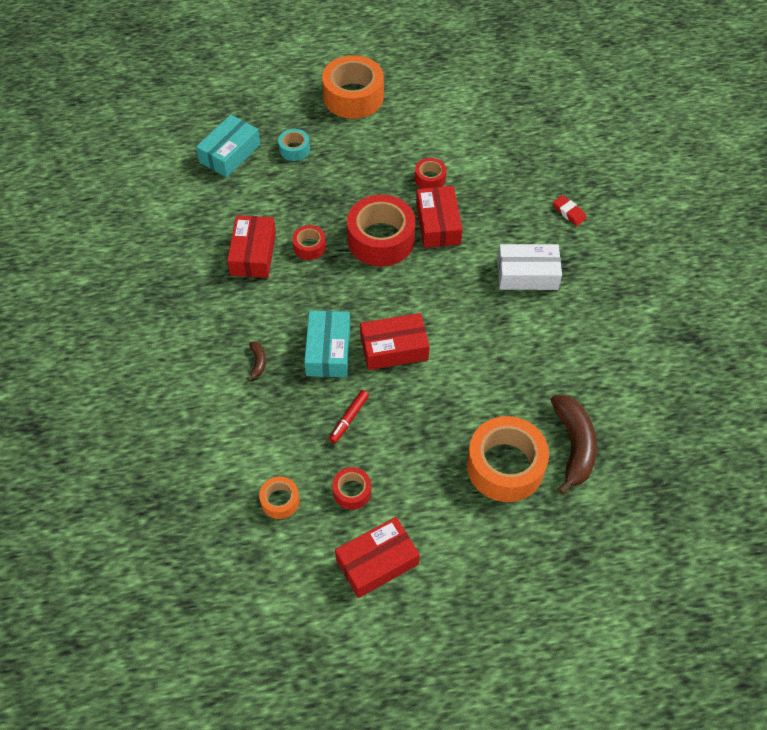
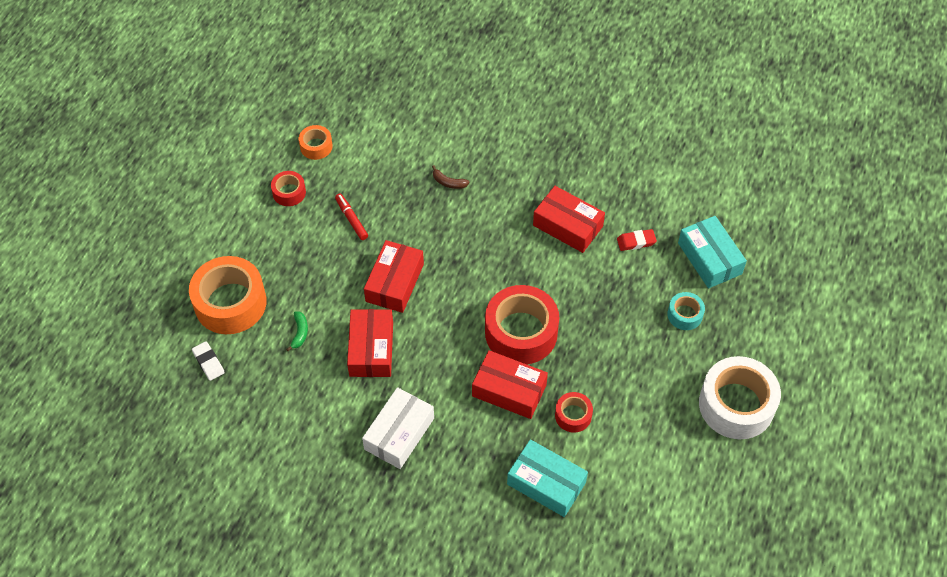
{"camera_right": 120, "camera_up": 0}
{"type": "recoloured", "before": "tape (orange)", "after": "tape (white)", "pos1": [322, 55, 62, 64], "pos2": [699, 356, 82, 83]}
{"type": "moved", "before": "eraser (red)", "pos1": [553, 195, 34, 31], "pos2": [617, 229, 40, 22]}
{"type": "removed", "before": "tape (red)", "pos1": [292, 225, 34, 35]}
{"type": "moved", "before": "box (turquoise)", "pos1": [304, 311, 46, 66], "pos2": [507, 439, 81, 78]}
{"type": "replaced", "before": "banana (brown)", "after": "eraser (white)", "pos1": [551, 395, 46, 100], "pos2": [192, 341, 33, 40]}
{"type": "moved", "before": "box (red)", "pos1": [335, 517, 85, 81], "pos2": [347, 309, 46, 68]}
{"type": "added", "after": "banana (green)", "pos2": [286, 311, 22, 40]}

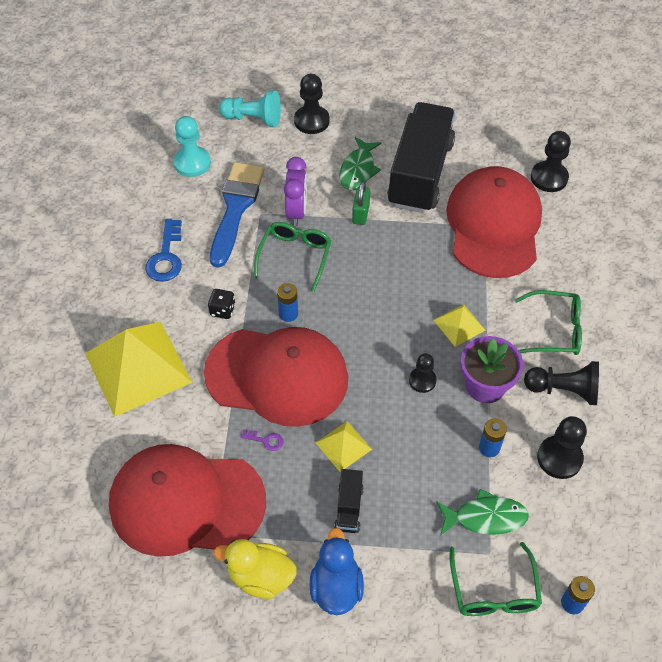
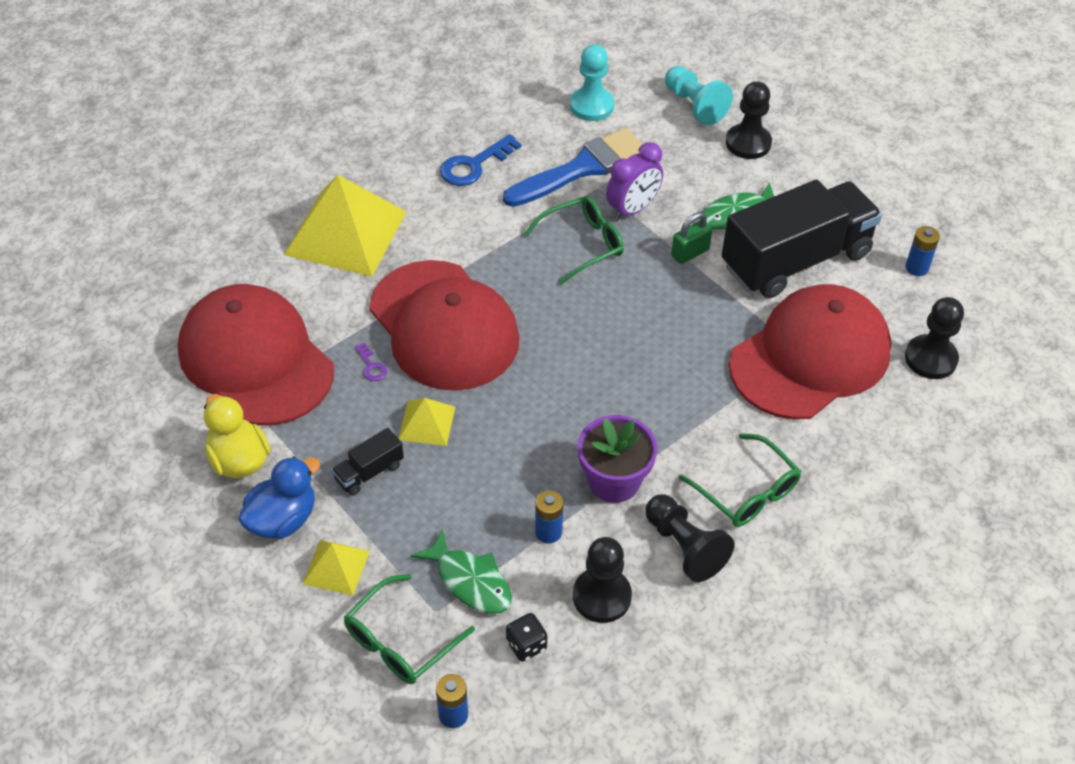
{"camera_right": 45, "camera_up": -5}
{"type": "moved", "before": "battery (blue)", "pos1": [277, 283, 21, 39], "pos2": [906, 226, 34, 50]}
{"type": "moved", "before": "dice (black)", "pos1": [208, 289, 27, 30], "pos2": [506, 613, 41, 49]}
{"type": "moved", "before": "pyramid (yellow)", "pos1": [434, 304, 51, 43], "pos2": [302, 540, 68, 55]}
{"type": "removed", "before": "pawn (black)", "pos1": [409, 353, 28, 40]}

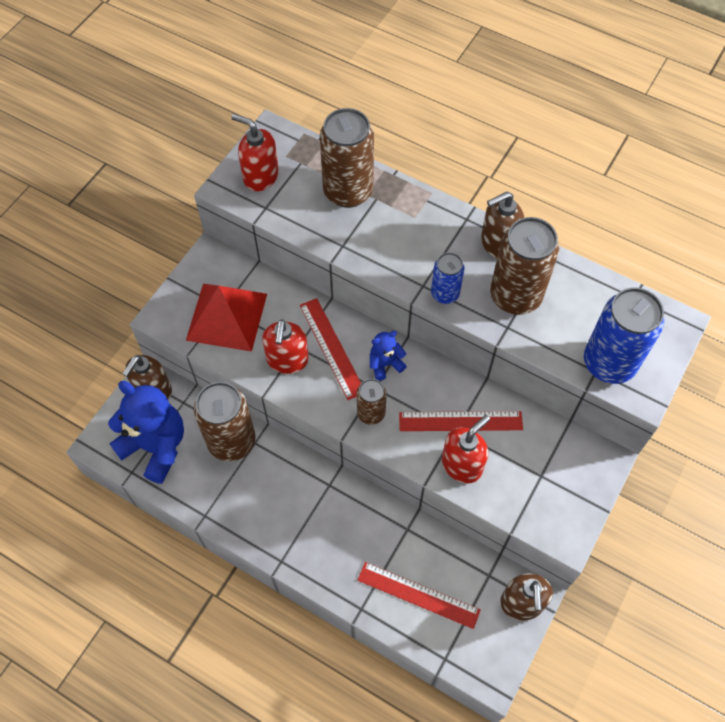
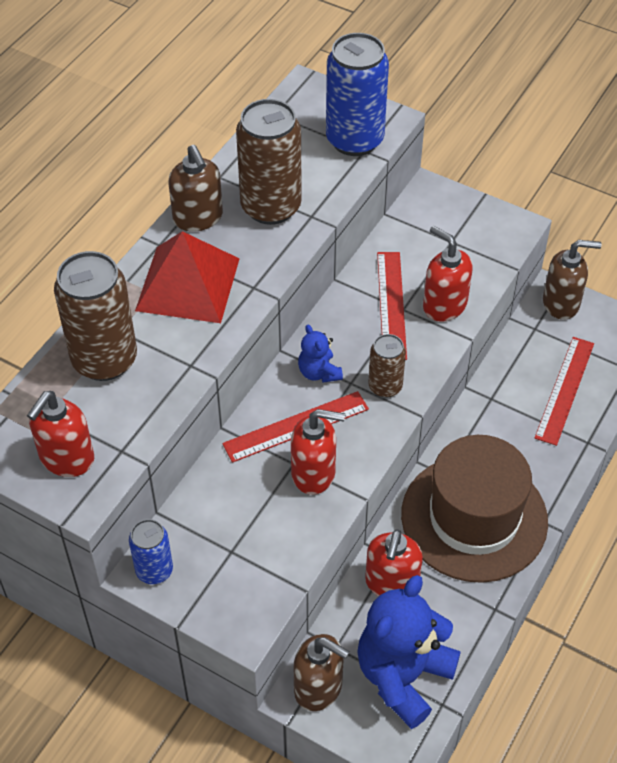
{"camera_right": -90, "camera_up": -10}
{"type": "moved", "before": "can (blue)", "pos1": [431, 253, 34, 51], "pos2": [129, 519, 44, 65]}
{"type": "moved", "before": "pyramid (red)", "pos1": [186, 284, 81, 68], "pos2": [135, 231, 105, 92]}
{"type": "replaced", "before": "can (brown)", "after": "soap dispenser (red)", "pos1": [194, 382, 61, 79], "pos2": [365, 529, 58, 67]}
{"type": "added", "after": "hat (brown)", "pos2": [401, 435, 147, 148]}

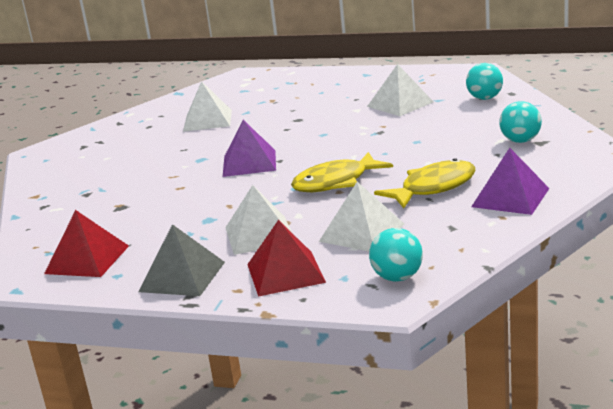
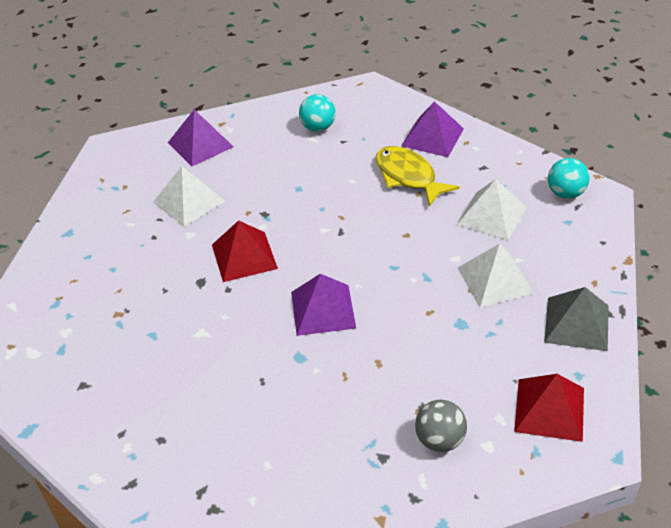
{"camera_right": -95, "camera_up": 20}
{"type": "replaced", "before": "ball (turquoise)", "after": "pyramid (purple)", "pos1": [466, 63, 37, 37], "pos2": [168, 110, 66, 56]}
{"type": "removed", "before": "pyramid (white)", "pos1": [183, 81, 49, 51]}
{"type": "removed", "before": "fish (yellow)", "pos1": [291, 152, 102, 40]}
{"type": "moved", "before": "pyramid (red)", "pos1": [247, 220, 79, 77], "pos2": [212, 220, 66, 62]}
{"type": "added", "after": "ball (grey)", "pos2": [415, 400, 52, 52]}

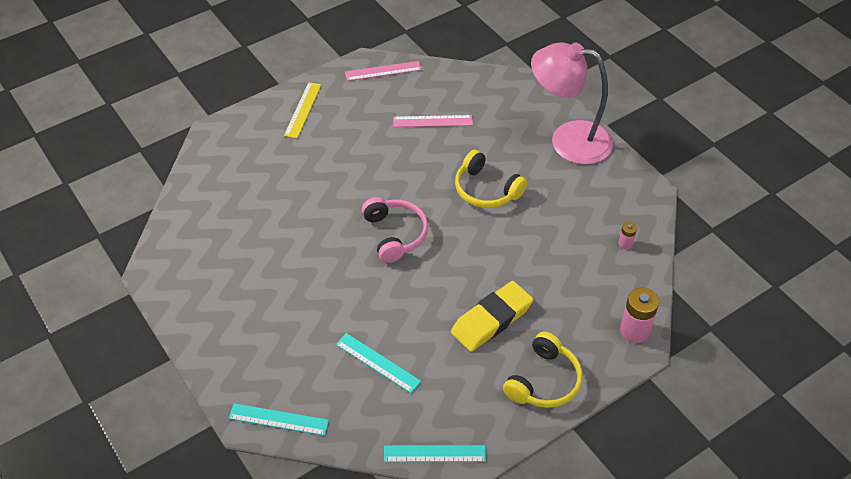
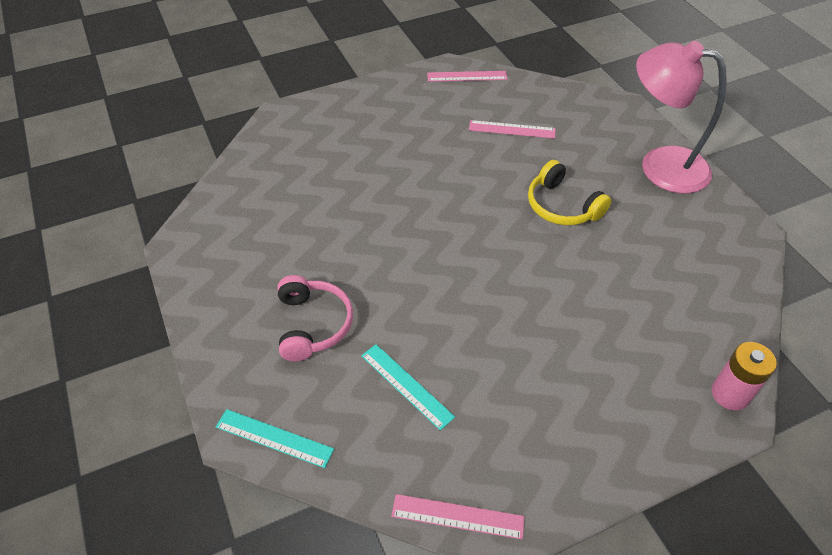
{"camera_right": 10, "camera_up": 0}
{"type": "removed", "before": "ruler (yellow)", "pos1": [284, 82, 37, 56]}
{"type": "moved", "before": "headphones (pink)", "pos1": [362, 197, 66, 66], "pos2": [278, 275, 75, 86]}
{"type": "removed", "before": "battery (pink)", "pos1": [618, 222, 19, 27]}
{"type": "removed", "before": "eraser (yellow)", "pos1": [451, 281, 82, 71]}
{"type": "removed", "before": "headphones (yellow)", "pos1": [503, 332, 80, 76]}
{"type": "recoloured", "before": "ruler (turquoise)", "after": "ruler (pink)", "pos1": [384, 445, 102, 17], "pos2": [391, 494, 134, 45]}

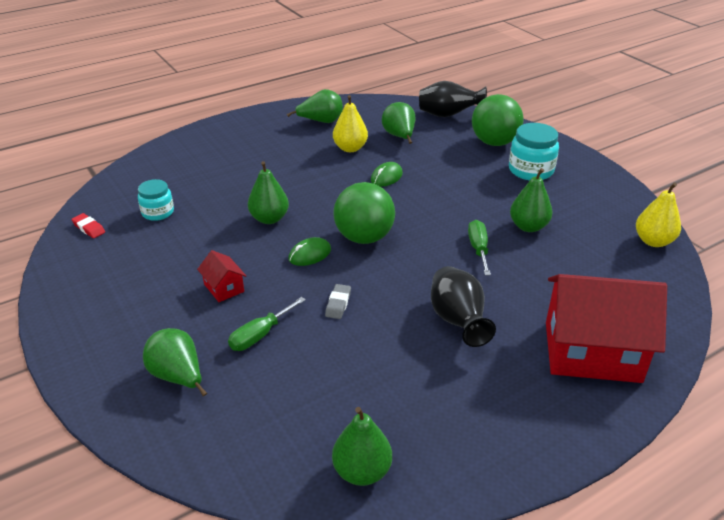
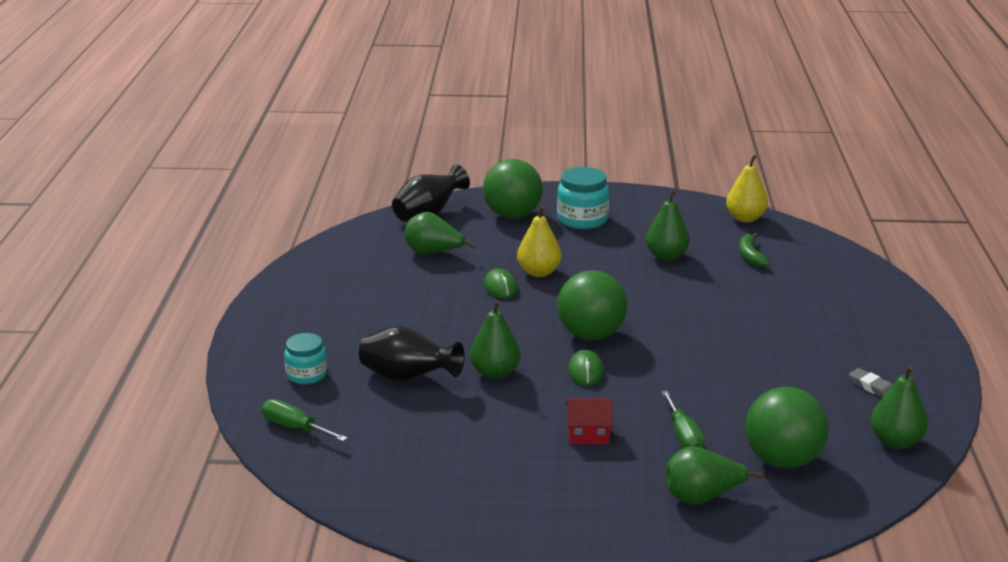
{"camera_right": -55, "camera_up": -10}
{"type": "removed", "before": "pear (green)", "pos1": [287, 89, 56, 34]}
{"type": "moved", "before": "pear (yellow)", "pos1": [333, 95, 35, 57], "pos2": [517, 206, 44, 71]}
{"type": "moved", "before": "jar (turquoise)", "pos1": [138, 179, 36, 42], "pos2": [284, 333, 43, 52]}
{"type": "removed", "before": "eraser (red)", "pos1": [71, 213, 34, 25]}
{"type": "moved", "before": "screwdriver (green)", "pos1": [468, 220, 23, 55], "pos2": [262, 399, 86, 43]}
{"type": "moved", "before": "vase (black)", "pos1": [431, 266, 65, 81], "pos2": [359, 326, 106, 56]}
{"type": "removed", "before": "house (red)", "pos1": [546, 274, 121, 109]}
{"type": "moved", "before": "eraser (grey)", "pos1": [325, 284, 26, 35], "pos2": [849, 368, 44, 30]}
{"type": "added", "after": "banana (green)", "pos2": [739, 233, 30, 34]}
{"type": "added", "after": "ball (green)", "pos2": [745, 387, 84, 82]}

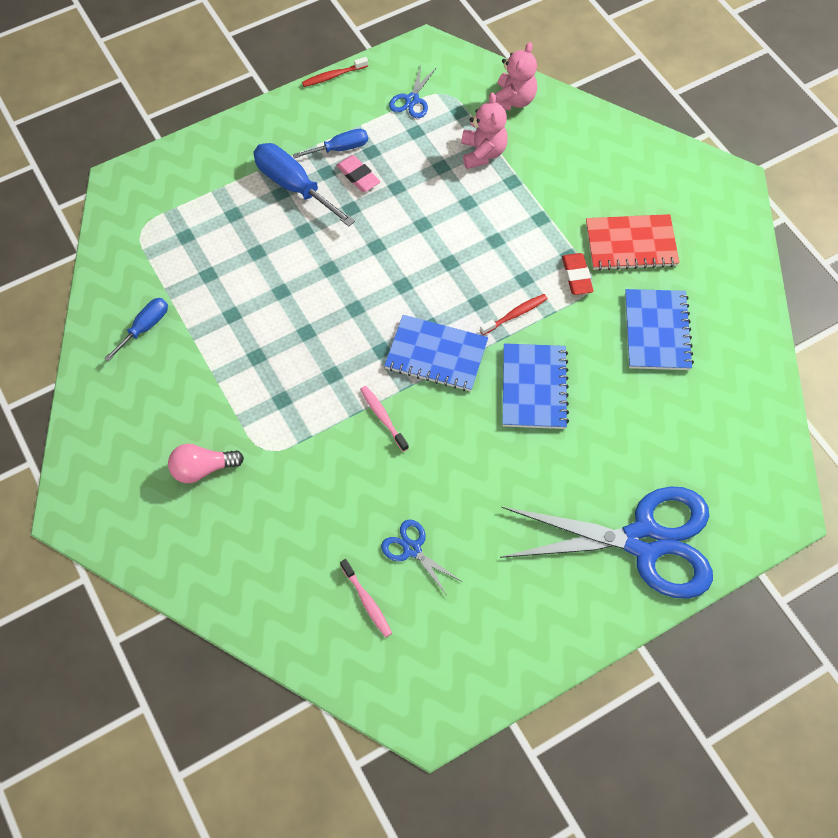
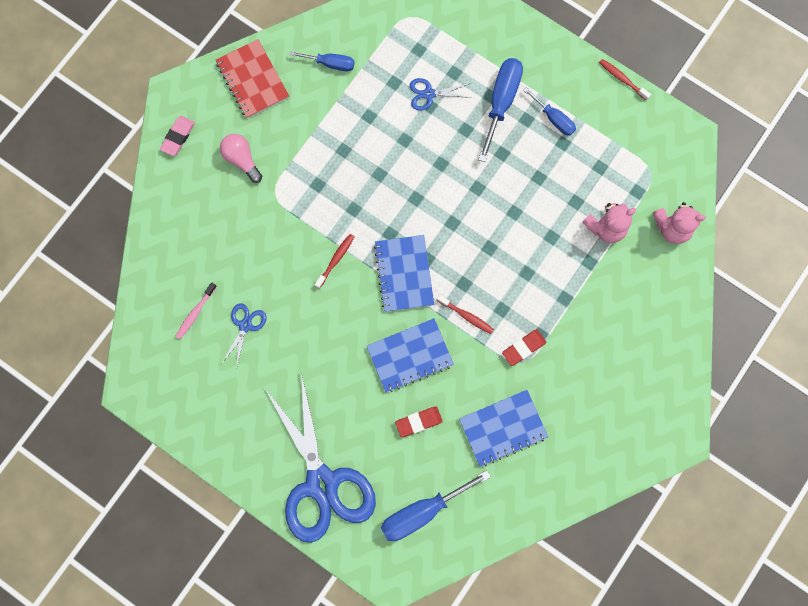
{"camera_right": 65, "camera_up": 15}
{"type": "moved", "before": "scissors (blue)", "pos1": [389, 64, 48, 54], "pos2": [410, 78, 62, 33]}
{"type": "moved", "before": "eraser (pink)", "pos1": [336, 155, 44, 37], "pos2": [160, 116, 35, 40]}
{"type": "moved", "before": "notebook (red)", "pos1": [586, 214, 94, 57], "pos2": [216, 39, 73, 80]}
{"type": "recoloured", "before": "toothbrush (pink)", "after": "toothbrush (red)", "pos1": [360, 386, 49, 66], "pos2": [315, 234, 39, 55]}
{"type": "added", "after": "eraser (red)", "pos2": [395, 406, 48, 31]}
{"type": "added", "after": "screwdriver (blue)", "pos2": [381, 470, 110, 71]}

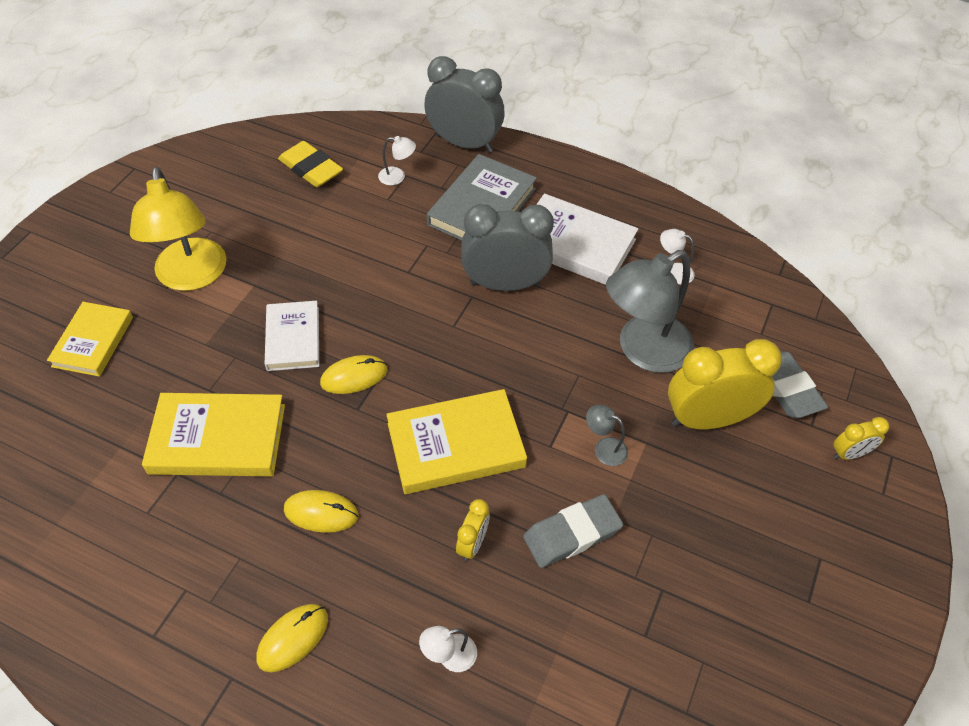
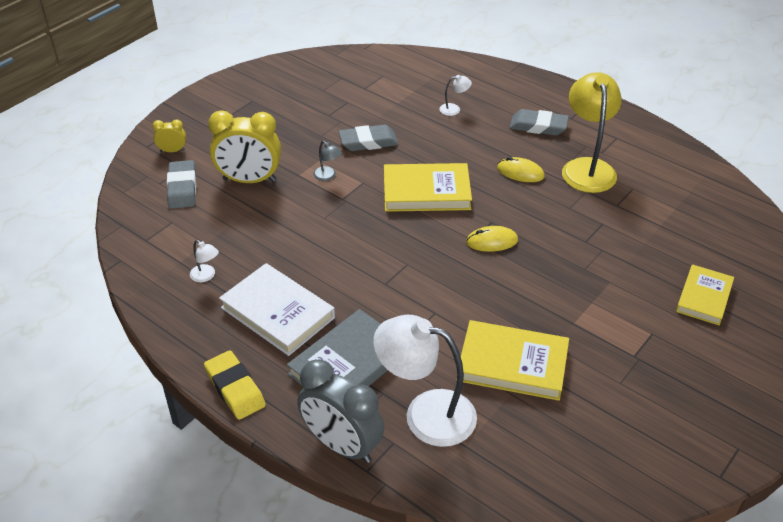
{"camera_right": -165, "camera_up": -10}
{"type": "resized", "before": "lamp (white)", "pos1": [378, 136, 38, 49], "pos2": [373, 315, 104, 132], "scale": 2.42}
{"type": "moved", "before": "eraser (yellow)", "pos1": [278, 141, 65, 46], "pos2": [204, 350, 62, 70]}
{"type": "moved", "before": "lamp (yellow)", "pos1": [130, 167, 96, 124], "pos2": [562, 72, 60, 121]}
{"type": "removed", "before": "clock (grey)", "pos1": [461, 204, 93, 87]}
{"type": "removed", "before": "lamp (grey)", "pos1": [606, 250, 88, 123]}
{"type": "removed", "before": "book (white)", "pos1": [265, 301, 54, 70]}
{"type": "moved", "before": "book (yellow)", "pos1": [142, 393, 143, 83], "pos2": [456, 320, 113, 81]}
{"type": "removed", "before": "clock (yellow)", "pos1": [456, 499, 34, 62]}
{"type": "replaced", "before": "mouse (yellow)", "after": "eraser (grey)", "pos1": [256, 604, 72, 68], "pos2": [510, 109, 59, 27]}

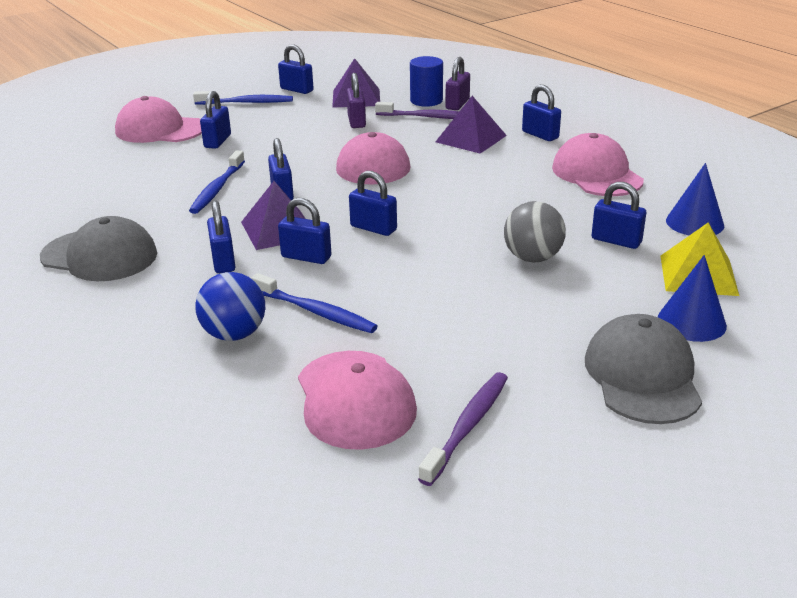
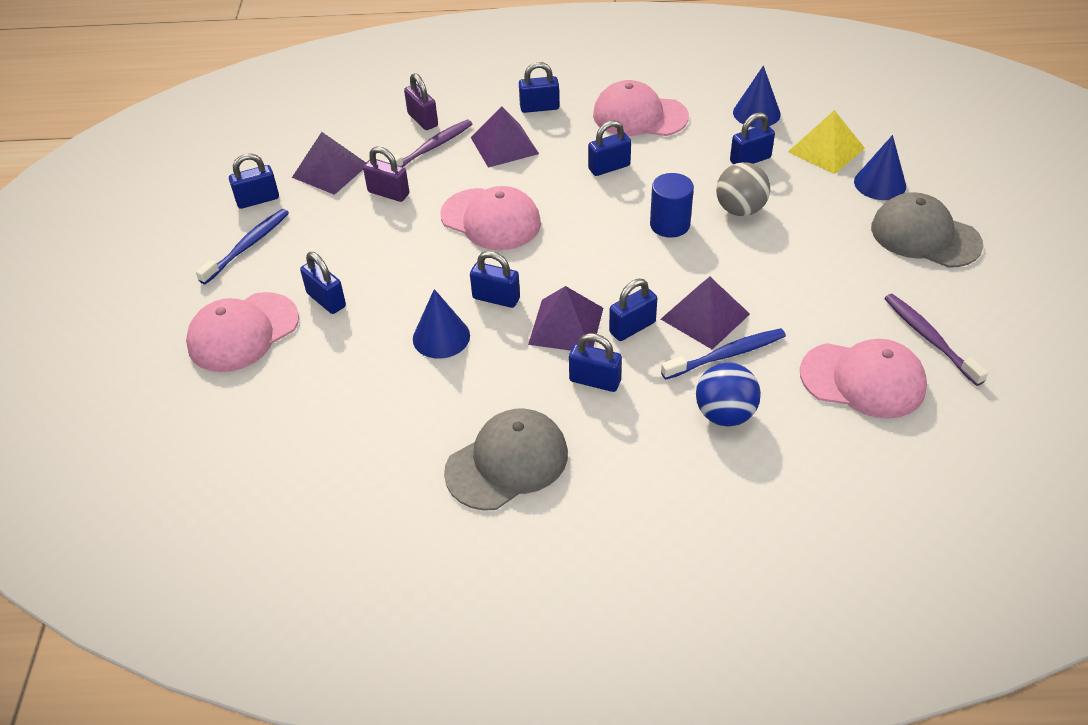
{"camera_right": -55, "camera_up": 15}
{"type": "moved", "before": "cylinder (blue)", "pos1": [410, 56, 33, 51], "pos2": [650, 173, 44, 65]}
{"type": "replaced", "before": "toothbrush (blue)", "after": "cone (blue)", "pos1": [189, 150, 56, 64], "pos2": [413, 289, 57, 70]}
{"type": "moved", "before": "padlock (blue)", "pos1": [349, 171, 48, 65], "pos2": [588, 120, 43, 56]}
{"type": "added", "after": "pyramid (purple)", "pos2": [661, 277, 89, 72]}

